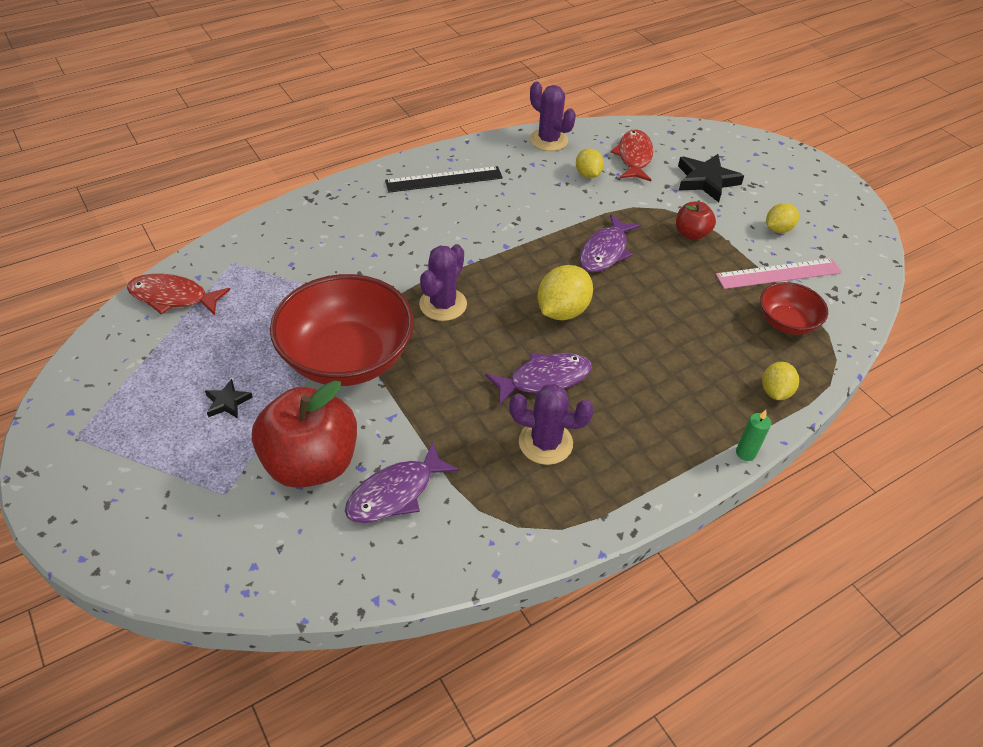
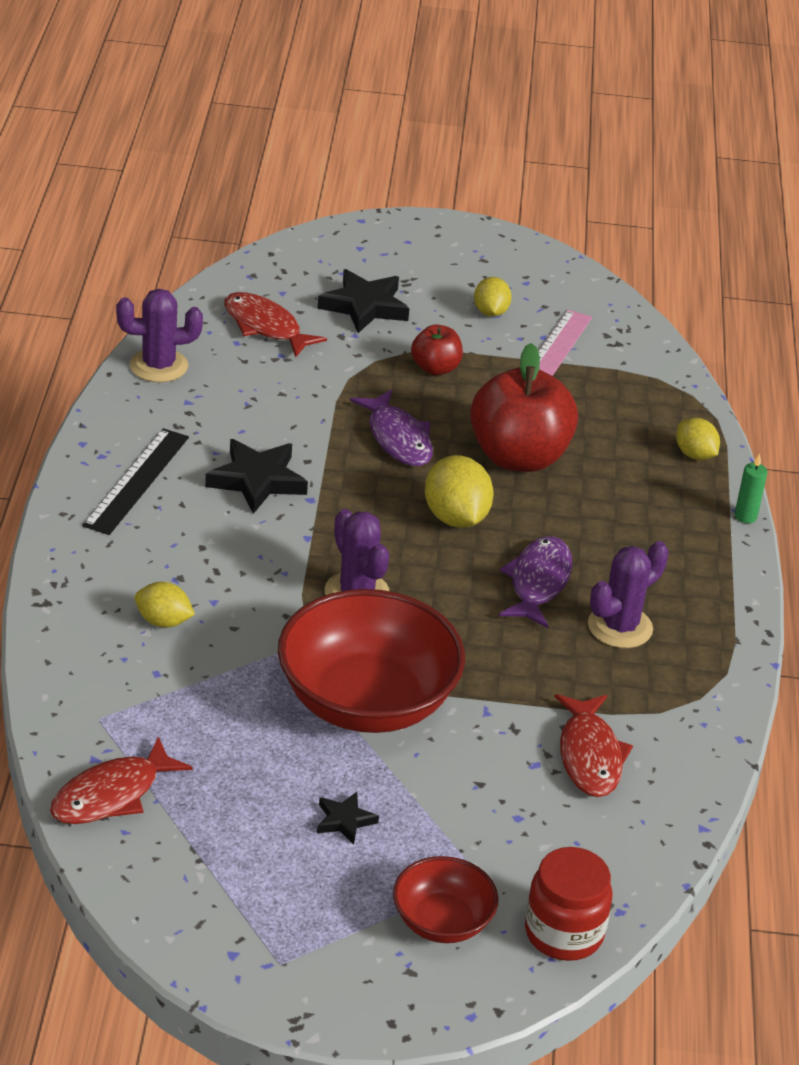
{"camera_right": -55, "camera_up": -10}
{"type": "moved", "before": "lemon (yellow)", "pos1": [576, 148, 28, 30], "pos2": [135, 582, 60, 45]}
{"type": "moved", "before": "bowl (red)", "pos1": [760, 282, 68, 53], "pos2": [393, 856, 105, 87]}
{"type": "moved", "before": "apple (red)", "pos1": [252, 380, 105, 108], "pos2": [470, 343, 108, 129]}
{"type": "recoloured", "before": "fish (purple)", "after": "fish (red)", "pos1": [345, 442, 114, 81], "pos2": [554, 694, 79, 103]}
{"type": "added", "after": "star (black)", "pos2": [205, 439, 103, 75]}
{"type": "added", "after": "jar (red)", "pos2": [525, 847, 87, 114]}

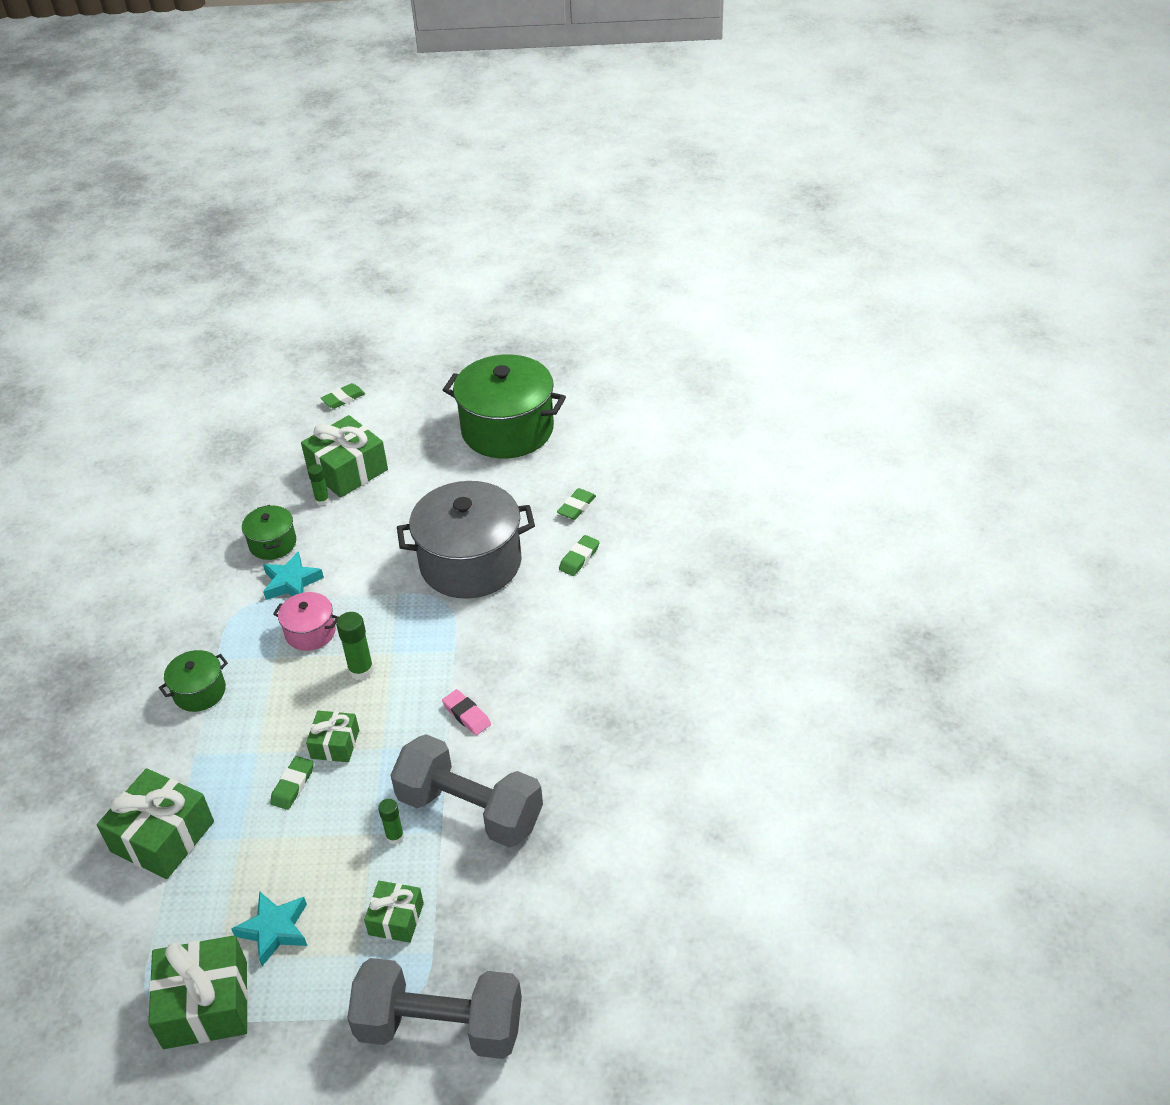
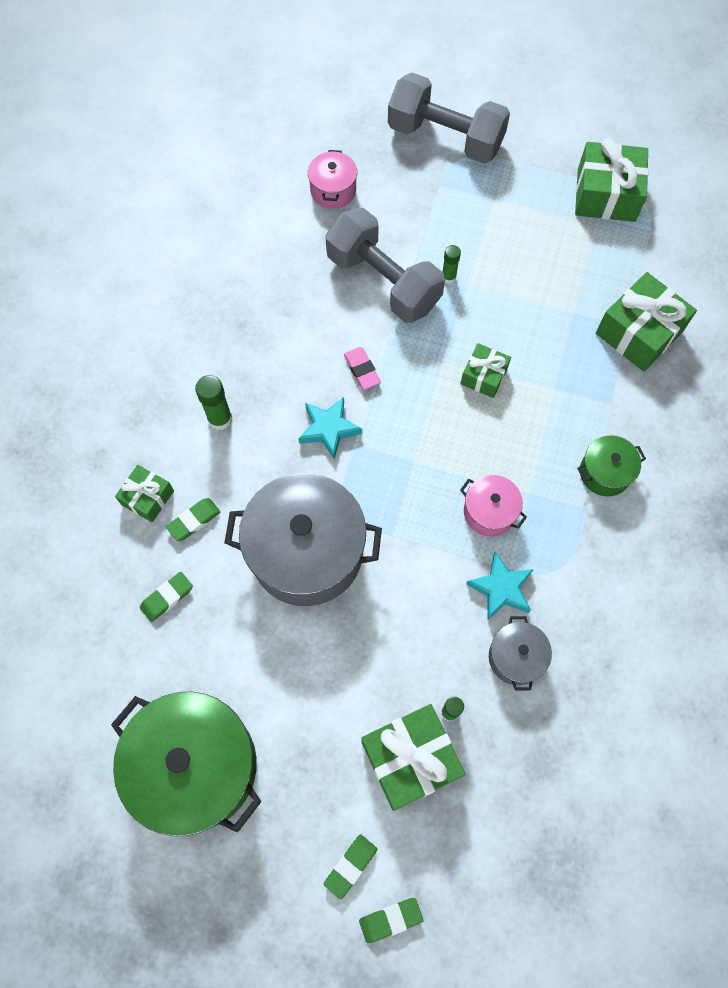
{"camera_right": -165, "camera_up": 25}
{"type": "recoloured", "before": "pot (green)", "after": "pot (grey)", "pos1": [242, 505, 54, 55], "pos2": [489, 616, 63, 74]}
{"type": "moved", "before": "glue stick (green)", "pos1": [336, 612, 38, 68], "pos2": [195, 375, 37, 55]}
{"type": "moved", "before": "eraser (green)", "pos1": [270, 756, 44, 54], "pos2": [324, 834, 53, 65]}
{"type": "moved", "before": "gift (green)", "pos1": [364, 881, 60, 62], "pos2": [115, 465, 59, 58]}
{"type": "moved", "before": "star (turquoise)", "pos1": [231, 891, 76, 75], "pos2": [298, 397, 64, 63]}
{"type": "added", "after": "pot (pink)", "pos2": [308, 150, 49, 59]}

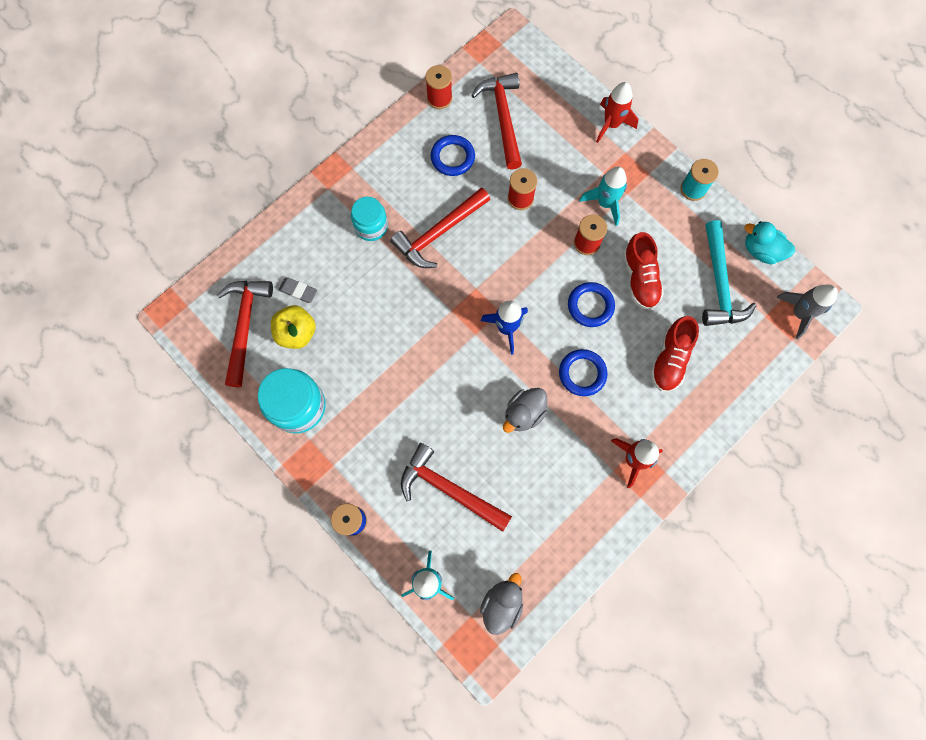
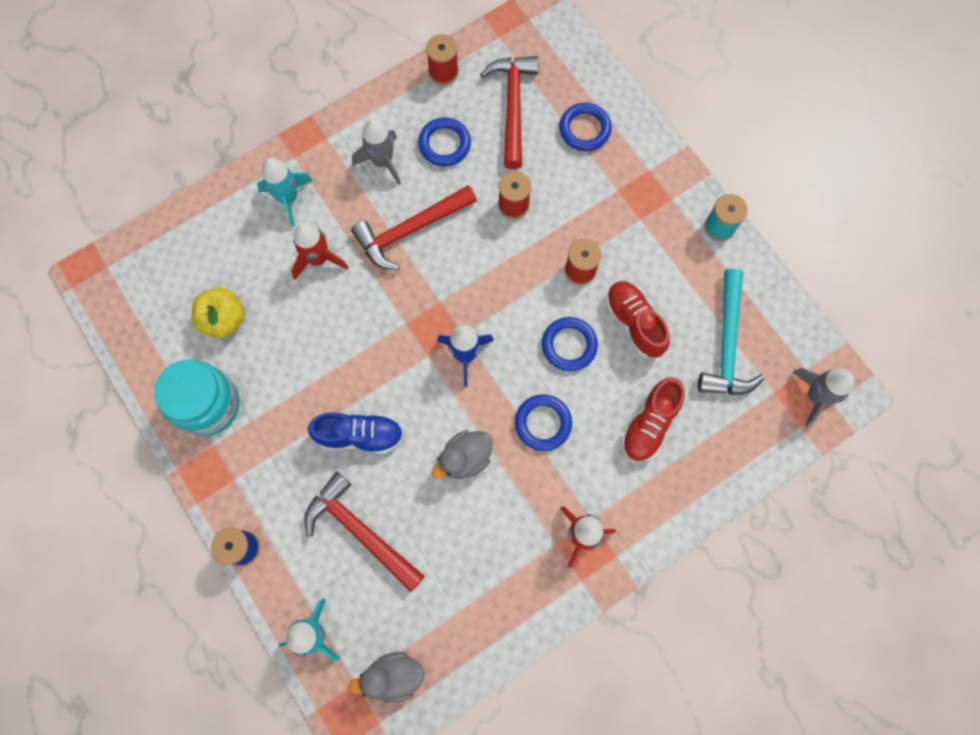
{"camera_right": 10, "camera_up": 0}
{"type": "moved", "before": "rocket (red)", "pos1": [596, 82, 42, 61], "pos2": [291, 223, 58, 56]}
{"type": "moved", "before": "rocket (turquoise)", "pos1": [579, 166, 48, 60], "pos2": [257, 158, 56, 69]}
{"type": "removed", "before": "jar (turquoise)", "pos1": [351, 197, 37, 44]}
{"type": "removed", "before": "duck (turquoise)", "pos1": [745, 221, 50, 44]}
{"type": "turned", "before": "shoe (red)", "pos1": [623, 232, 41, 78], "pos2": [606, 281, 64, 77], "turn": 150}
{"type": "removed", "before": "eraser (grey)", "pos1": [279, 277, 38, 26]}
{"type": "removed", "before": "hammer (red)", "pos1": [217, 281, 56, 106]}
{"type": "turned", "before": "duck (grey)", "pos1": [480, 573, 43, 62], "pos2": [348, 652, 76, 51], "turn": -135}
{"type": "added", "after": "ring (blue)", "pos2": [559, 103, 53, 48]}
{"type": "added", "after": "rocket (grey)", "pos2": [352, 118, 49, 67]}
{"type": "added", "after": "shoe (blue)", "pos2": [308, 412, 96, 42]}

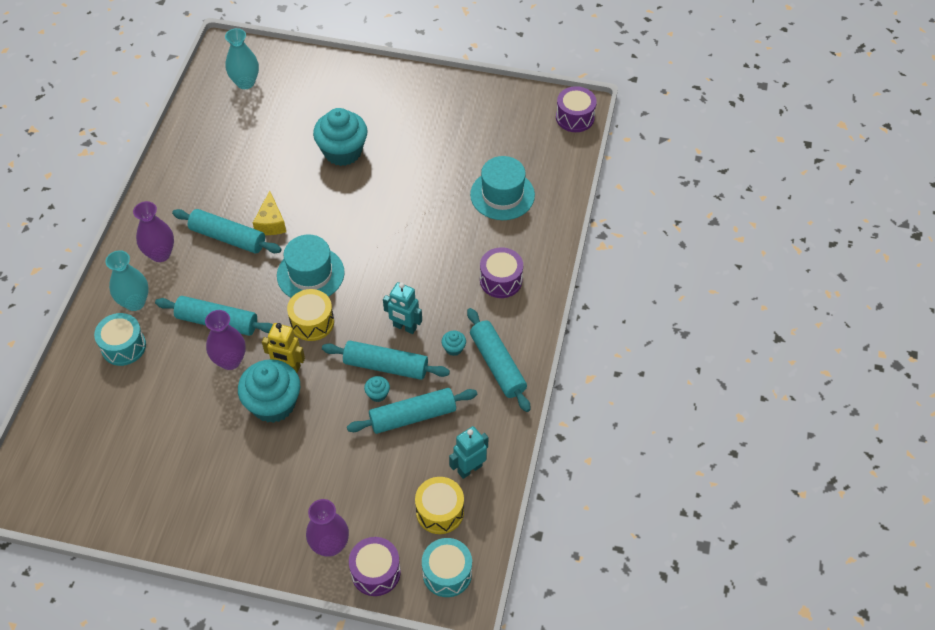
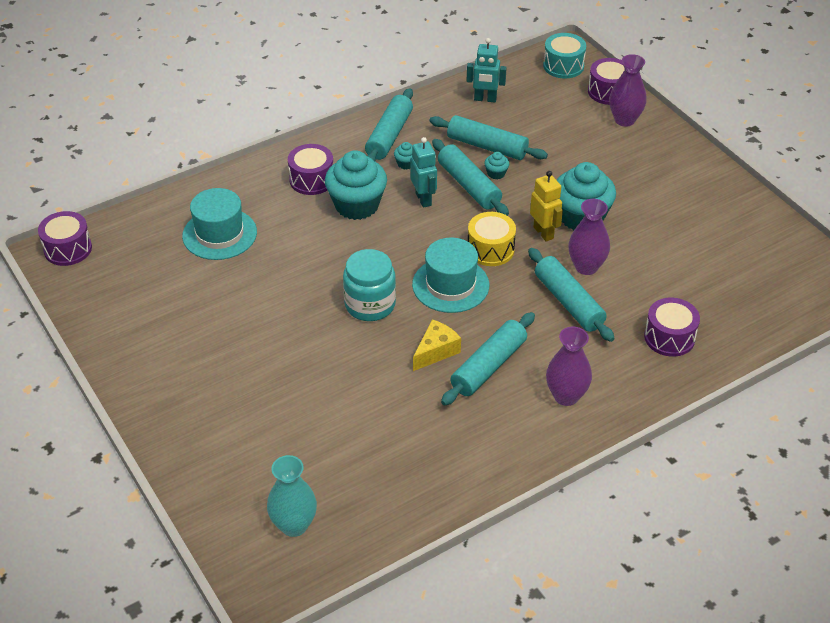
{"camera_right": -135, "camera_up": -10}
{"type": "moved", "before": "cupcake (turquoise)", "pos1": [313, 108, 55, 58], "pos2": [325, 150, 62, 70]}
{"type": "turned", "before": "rolling pin (turquoise)", "pos1": [172, 209, 110, 44], "pos2": [441, 312, 94, 94], "turn": 60}
{"type": "removed", "before": "vase (turquoise)", "pos1": [105, 250, 44, 61]}
{"type": "recoloured", "before": "drum (turquoise)", "after": "drum (purple)", "pos1": [94, 313, 52, 53], "pos2": [644, 298, 56, 59]}
{"type": "removed", "before": "drum (yellow)", "pos1": [415, 477, 49, 57]}
{"type": "added", "after": "jar (turquoise)", "pos2": [343, 249, 53, 72]}

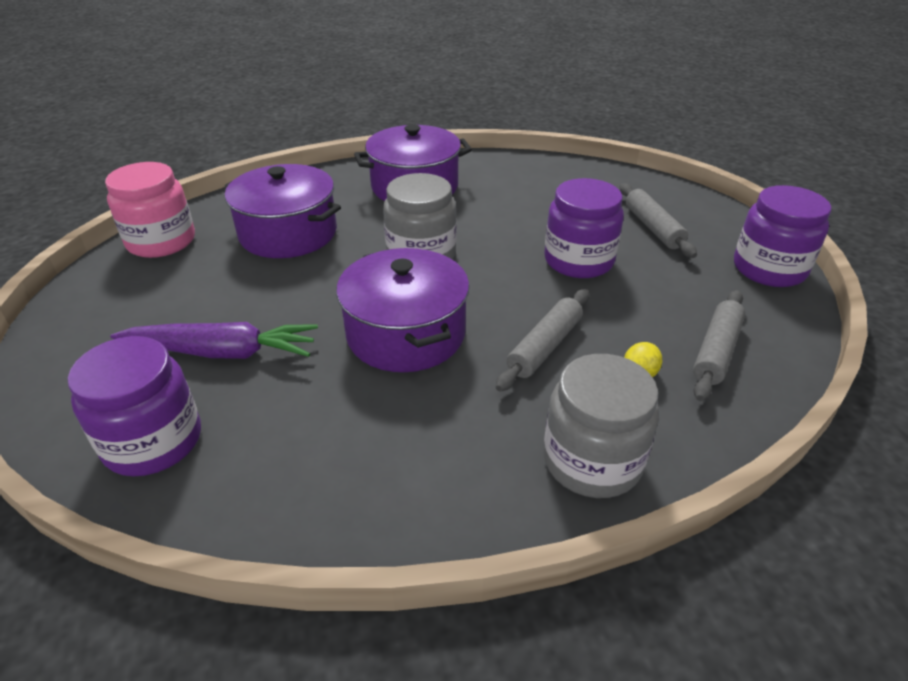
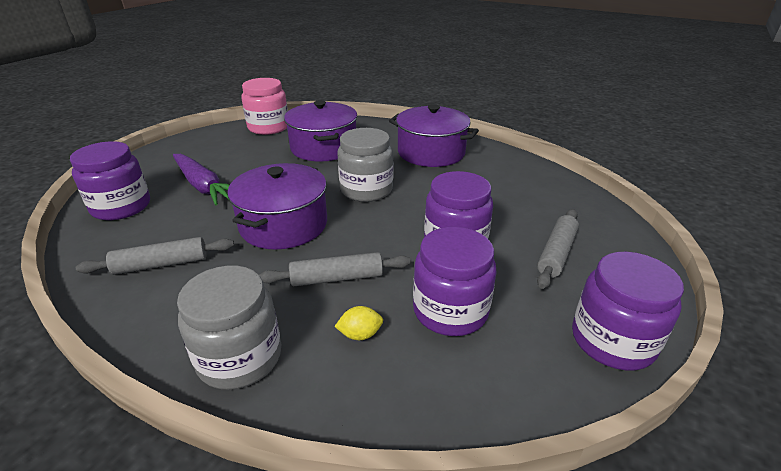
{"camera_right": 45, "camera_up": -5}
{"type": "moved", "before": "rolling pin (grey)", "pos1": [693, 290, 52, 111], "pos2": [76, 237, 158, 38]}
{"type": "added", "after": "jar (purple)", "pos2": [413, 227, 84, 109]}

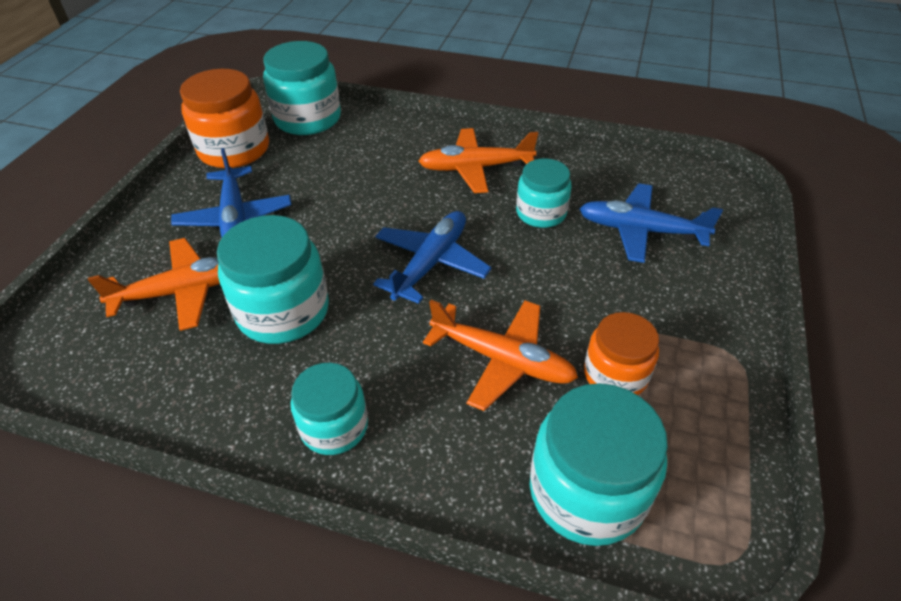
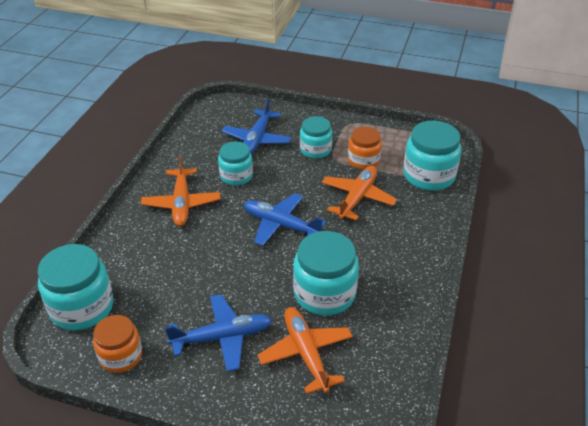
{"camera_right": -90, "camera_up": -5}
{"type": "resized", "before": "jar (orange)", "pos1": [180, 69, 89, 99], "pos2": [93, 315, 49, 58], "scale": 0.63}
{"type": "moved", "before": "jar (turquoise)", "pos1": [291, 363, 77, 92], "pos2": [300, 116, 32, 43]}

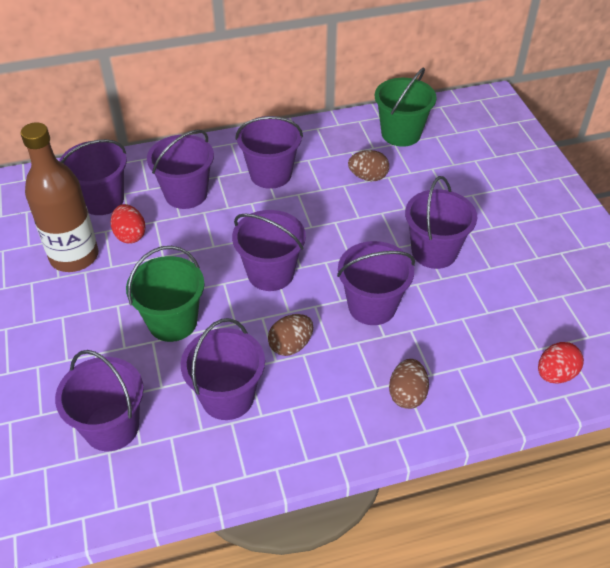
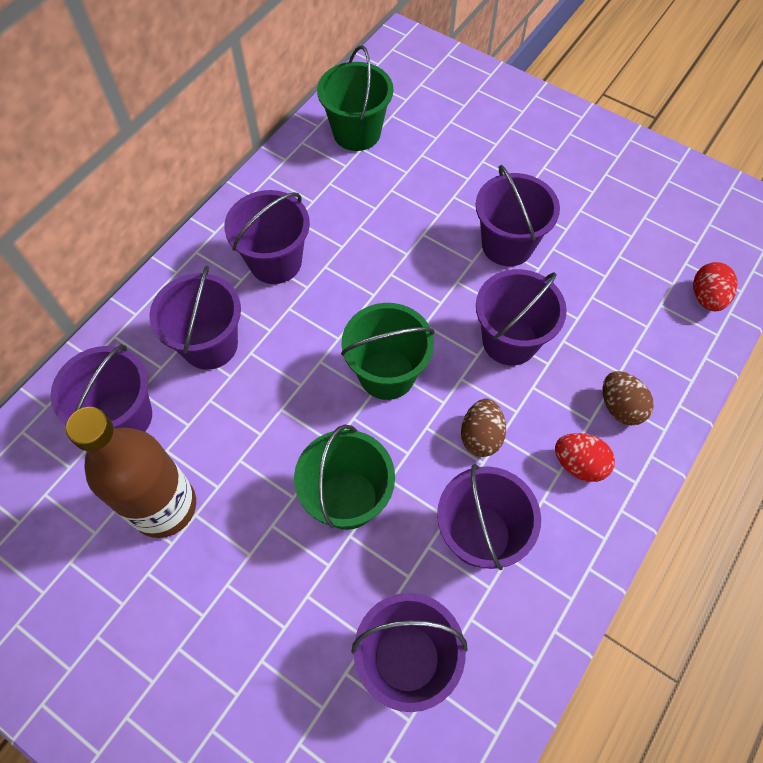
{"camera_right": -40, "camera_up": 15}
{"type": "removed", "before": "egg (brown)", "pos1": [348, 150, 41, 31]}
{"type": "moved", "before": "egg (red)", "pos1": [111, 204, 35, 39], "pos2": [555, 433, 60, 49]}
{"type": "recoloured", "before": "bucket (purple)", "after": "bucket (green)", "pos1": [232, 210, 74, 81], "pos2": [341, 303, 93, 97]}

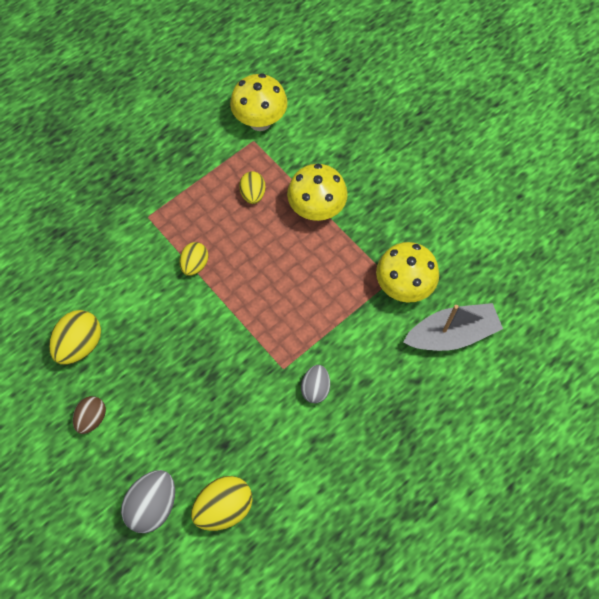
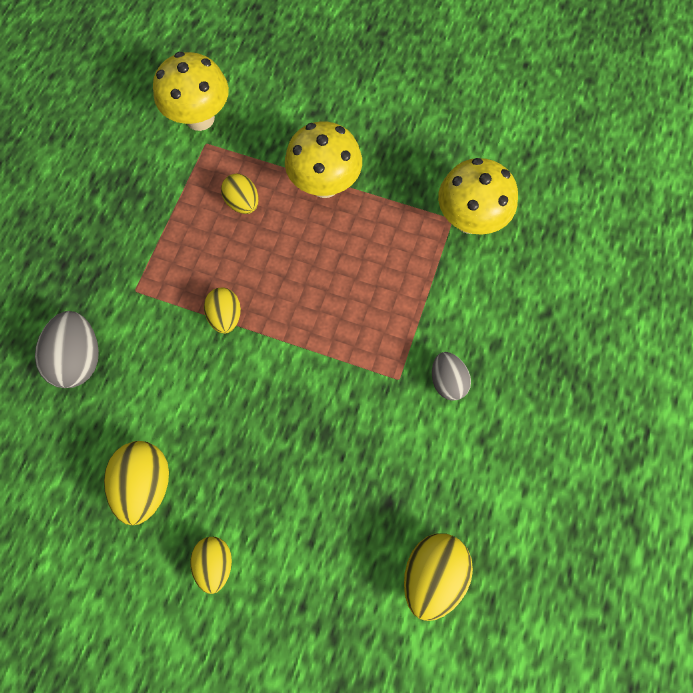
{"camera_right": -30, "camera_up": 5}
{"type": "removed", "before": "boat (grey)", "pos1": [403, 303, 100, 48]}
{"type": "recoloured", "before": "egg (brown)", "after": "egg (yellow)", "pos1": [73, 396, 33, 38], "pos2": [190, 537, 42, 57]}
{"type": "moved", "before": "egg (grey)", "pos1": [121, 470, 54, 63], "pos2": [35, 311, 64, 77]}

